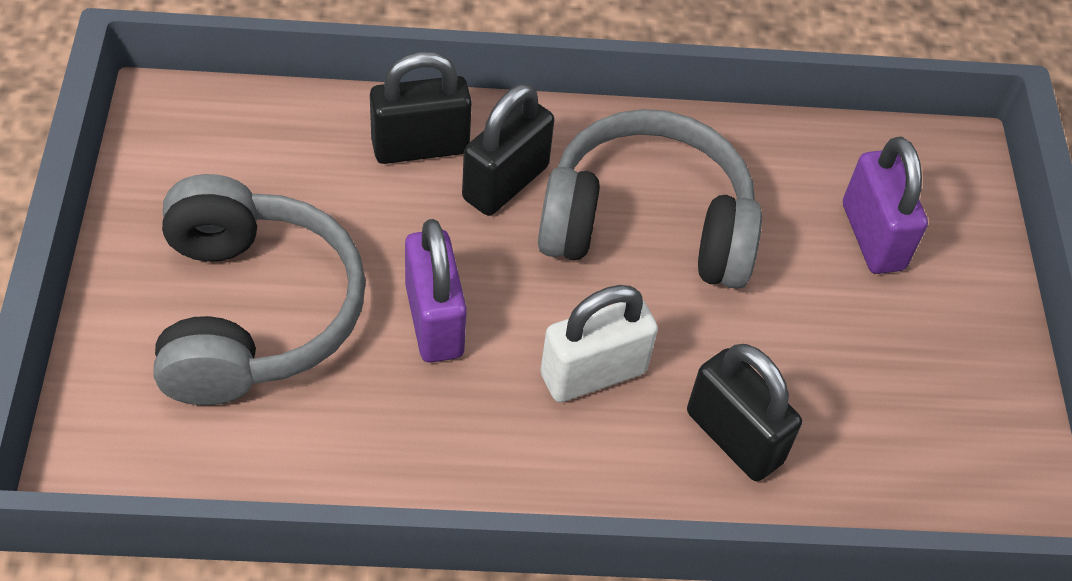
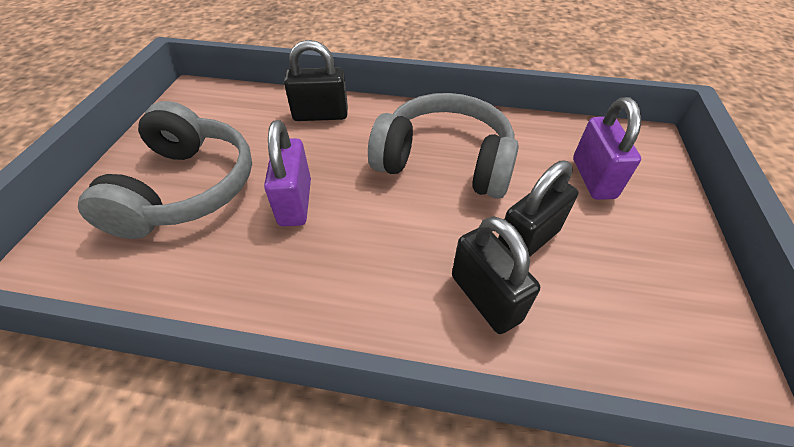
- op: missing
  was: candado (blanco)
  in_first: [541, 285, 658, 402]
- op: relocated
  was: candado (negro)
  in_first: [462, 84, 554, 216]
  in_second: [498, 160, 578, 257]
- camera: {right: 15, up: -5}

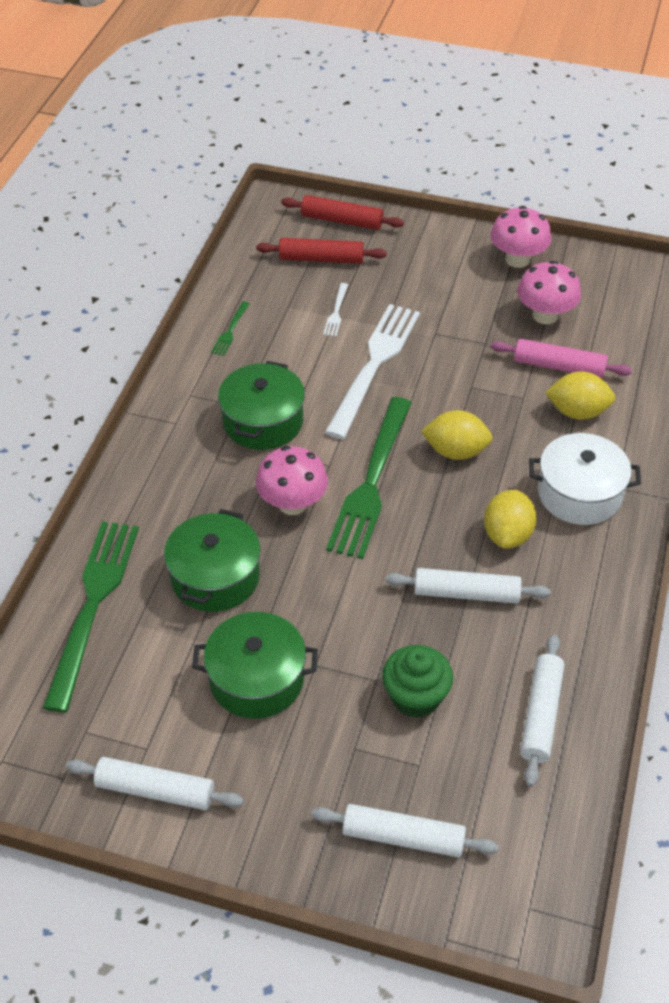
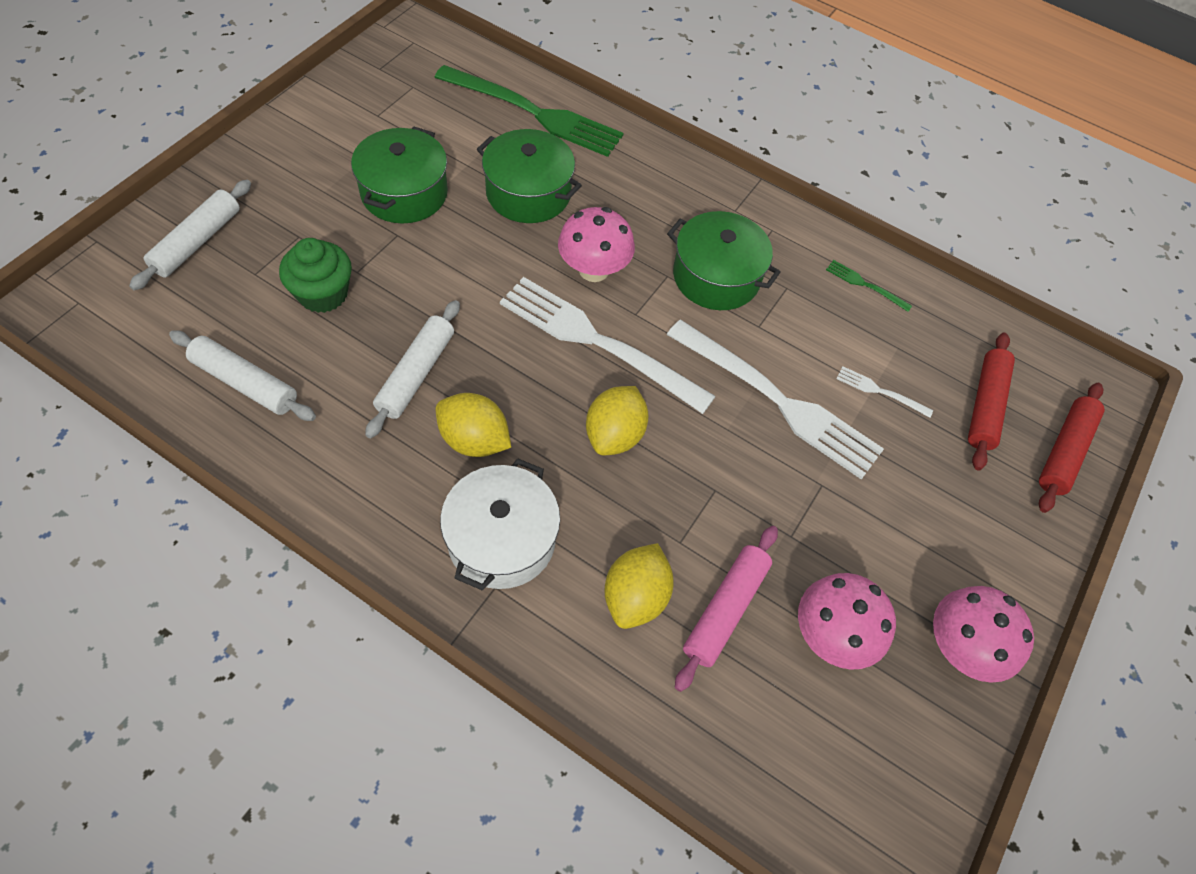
- op: missing
  was: rodillo (blanco)
  in_first: [66, 757, 244, 810]
- op: colour
  was: tenedor (verde)
  now: tenedor (blanco)
  in_first: [326, 397, 412, 559]
  in_second: [500, 277, 716, 414]
- camera: {right: 100, up: 10}

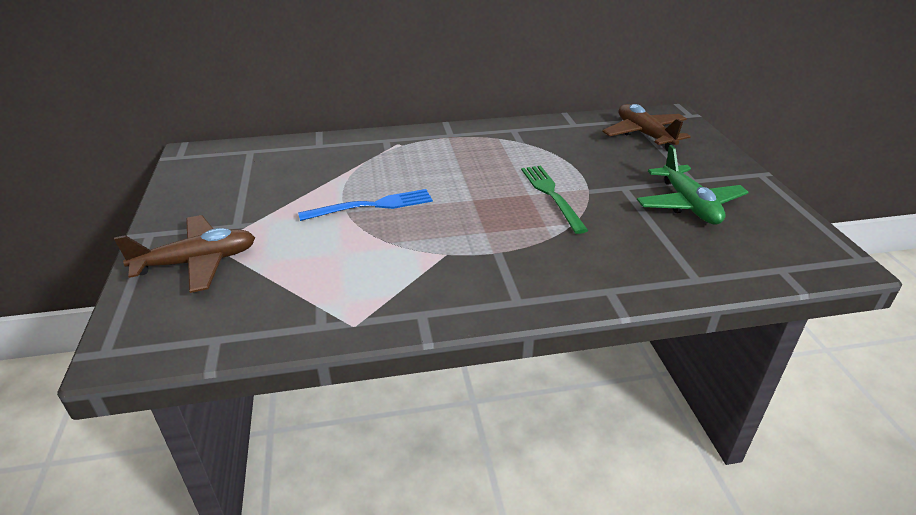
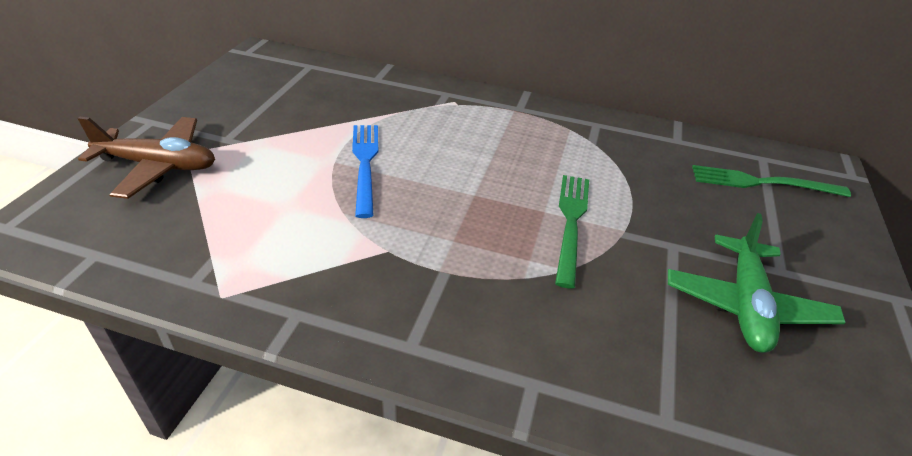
- op: exchanged
  was: avión (marrón)
  now: tenedor (verde)
  in_first: [602, 104, 691, 151]
  in_second: [692, 165, 851, 197]
- op: spun
  was: tenedor (azul)
  in_first: [298, 189, 433, 221]
  in_second: [352, 125, 378, 218]
  clockwise: -105
- camera: {right: 25, up: 5}

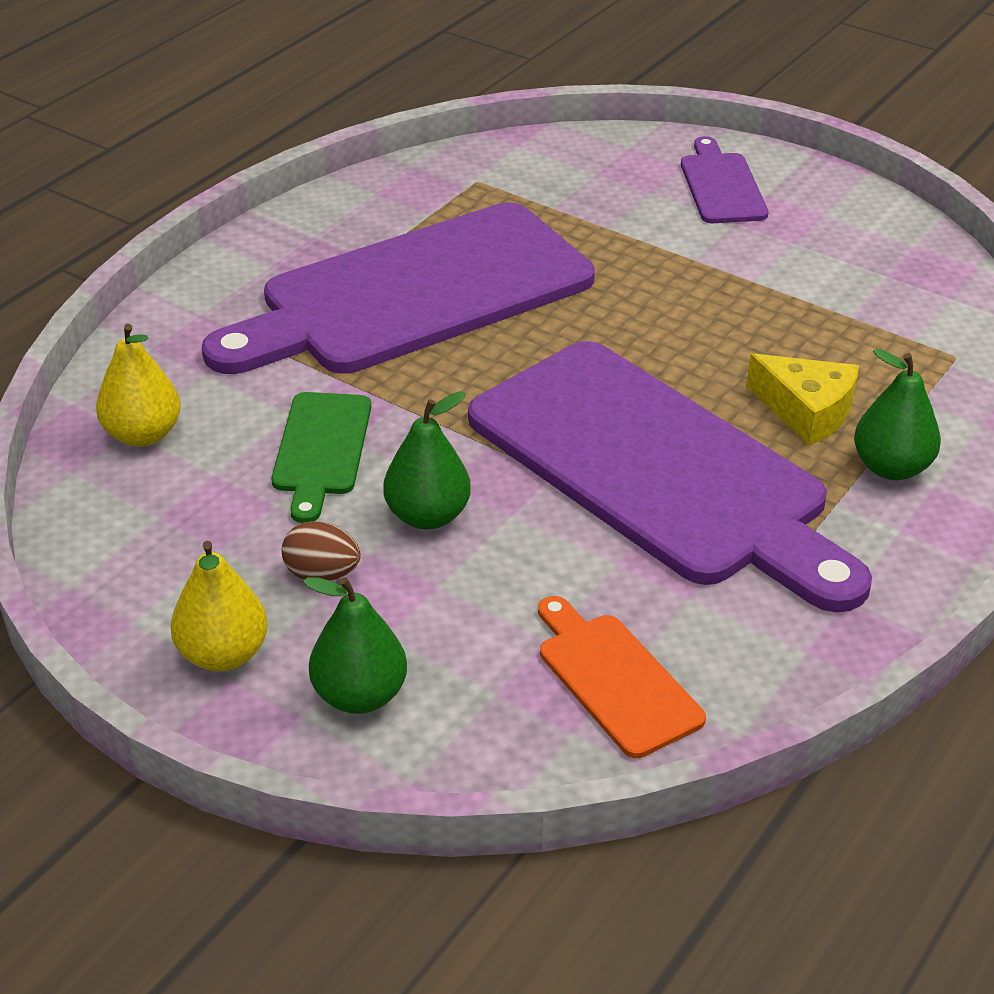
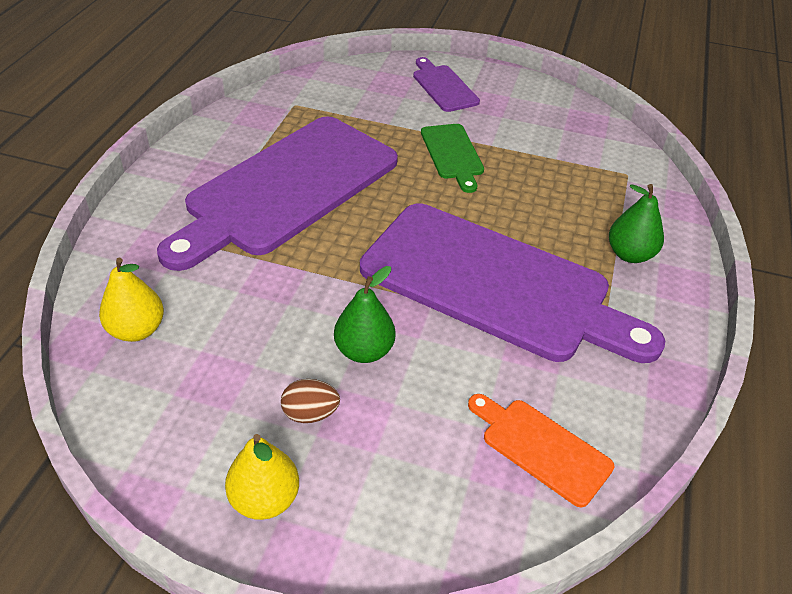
- op: missing
  was: pera (verde)
  in_first: [303, 577, 407, 714]
- op: missing
  was: queso (amarillo)
  in_first: [746, 354, 859, 446]
- op: relocated
  was: tabla de cortar (verde)
  in_first: [272, 392, 371, 523]
  in_second: [421, 124, 484, 193]
- camera: {right: -20, up: 5}

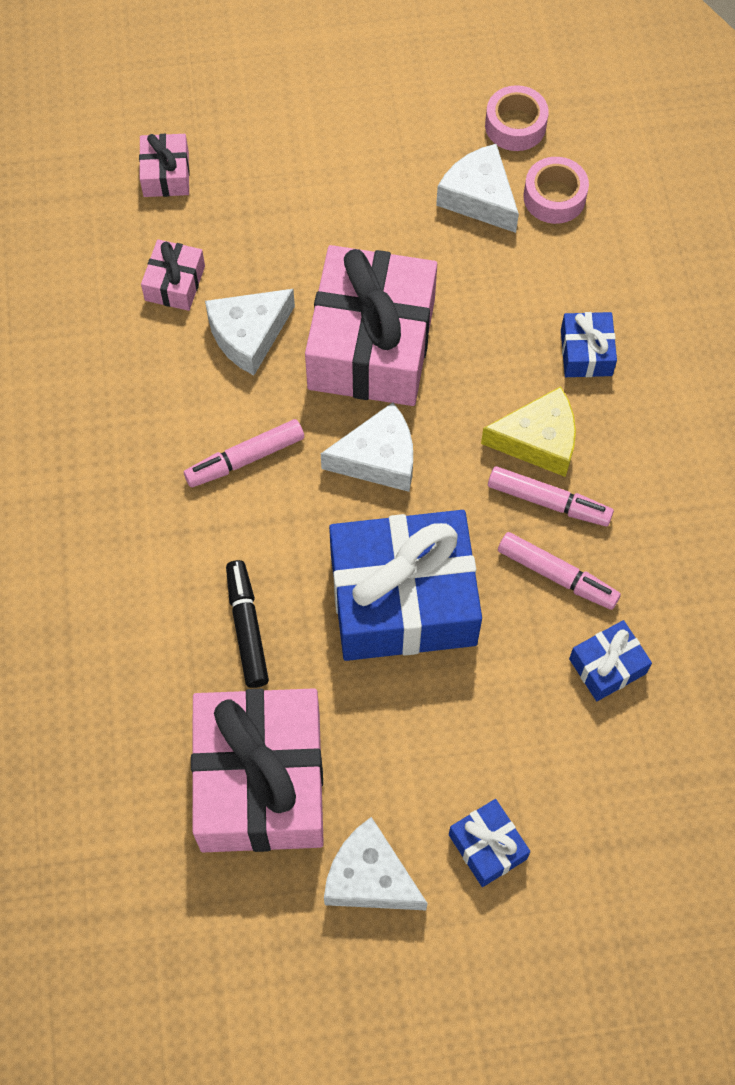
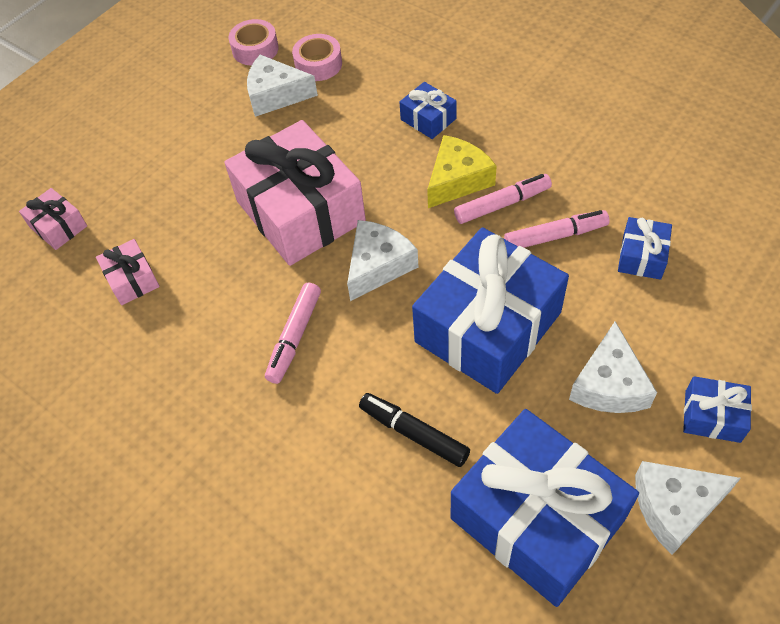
- op: relocated
  was: queso (blanco)
  in_first: [205, 289, 295, 375]
  in_second: [569, 321, 657, 413]
- op: colour
  was: regalo (rosa)
  now: regalo (azul)
  in_first: [191, 688, 324, 852]
  in_second: [451, 409, 639, 607]
- camera: {right: -40, up: -10}

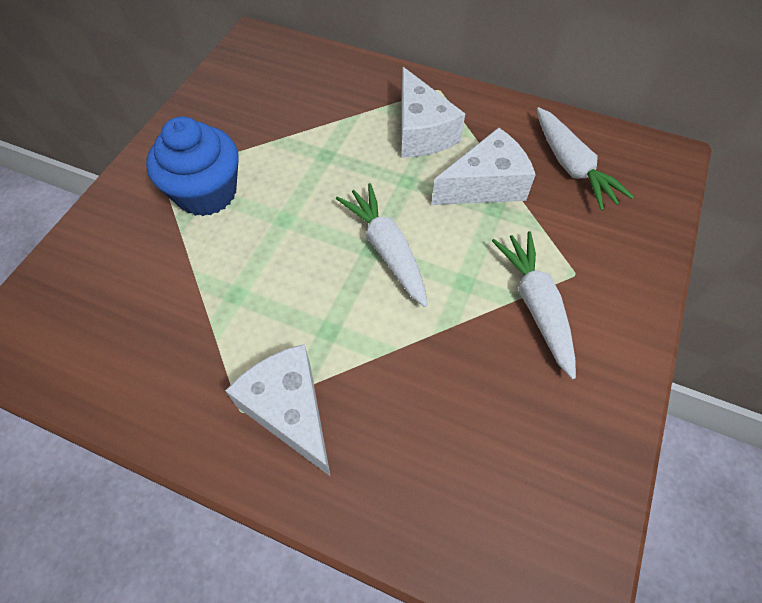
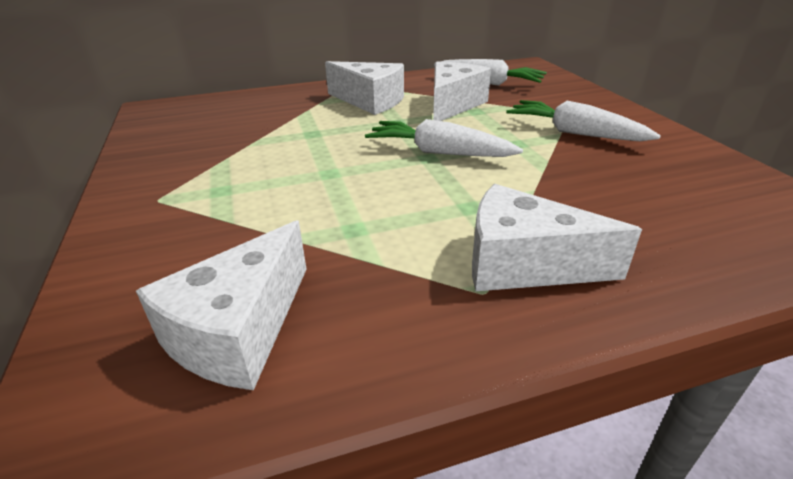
- op: missing
  was: magdalena (azul)
  in_first: [146, 116, 239, 216]
- op: appeared
  now: queso (blanco)
  in_second: [136, 220, 306, 390]
- camera: {right: -40, up: -25}

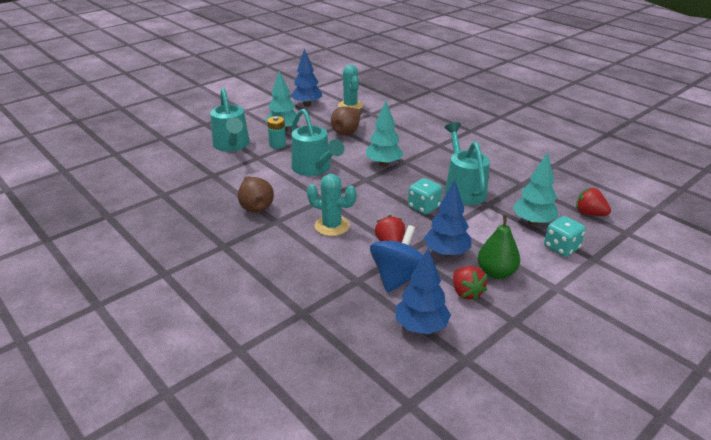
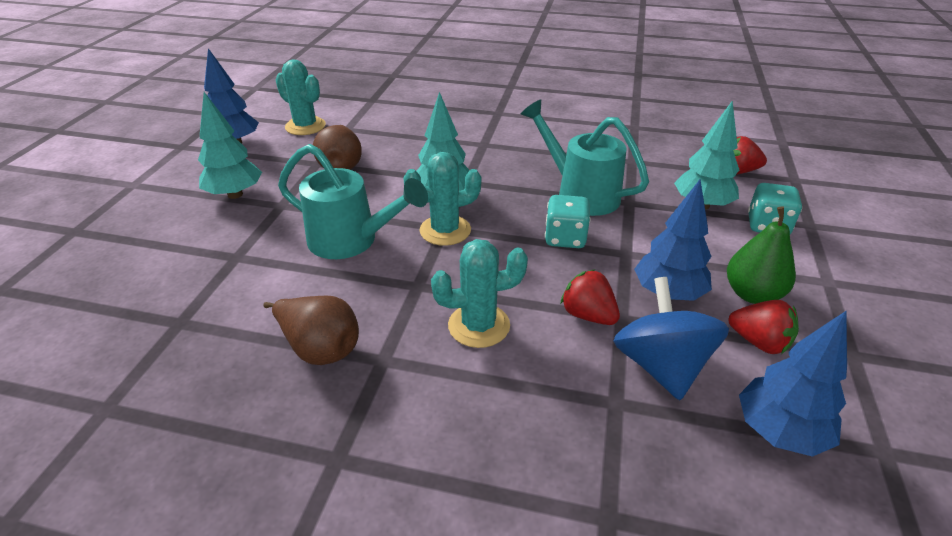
- op: missing
  was: regadera (turquesa)
  in_first: [210, 88, 250, 151]
- op: missing
  was: pila (turquesa)
  in_first: [267, 116, 286, 149]
- op: appeared
  now: cactus (turquesa)
  in_second: [403, 152, 482, 246]
- camera: {right: -35, up: 5}

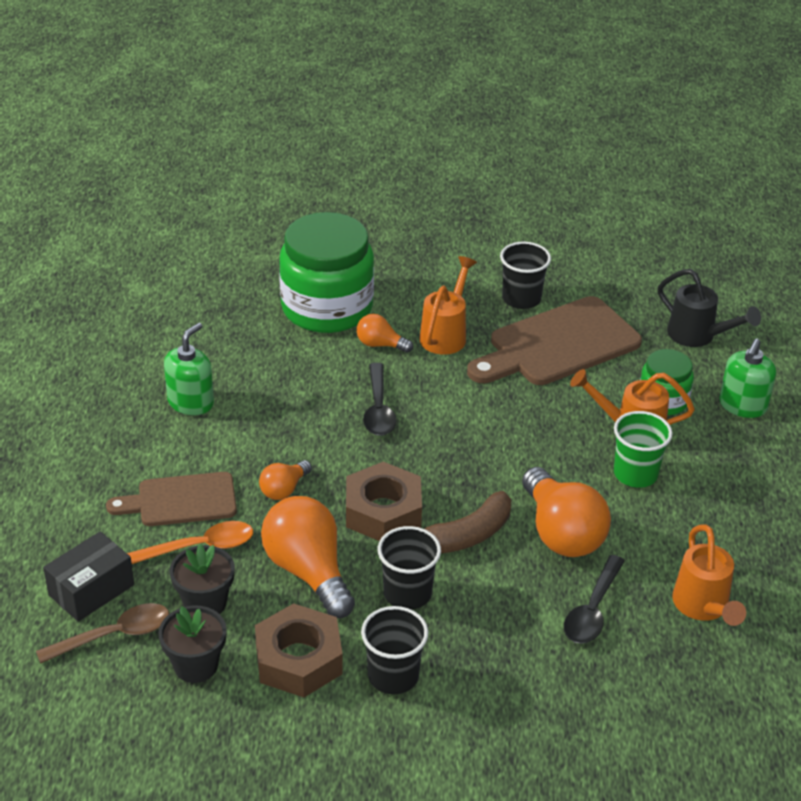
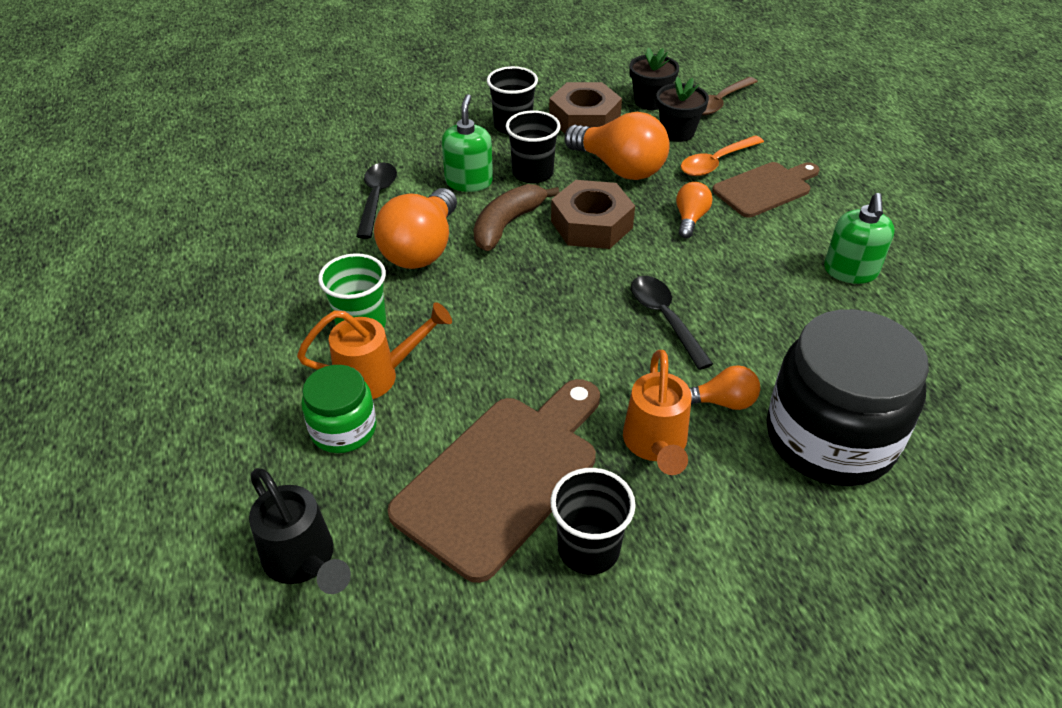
- op: missing
  was: caja (negro)
  in_first: [43, 531, 134, 622]
- op: missing
  was: regadera (naranja)
  in_first: [672, 525, 746, 626]
- op: relocated
  was: dispensador de jabón (verde)
  in_first: [719, 339, 776, 418]
  in_second: [442, 94, 493, 192]
- op: colour
  was: tarro (verde)
  now: tarro (negro)
  in_first: [279, 212, 374, 333]
  in_second: [766, 309, 929, 486]
- op: spun
  was: bombilla (naranja)
  in_first: [522, 467, 611, 557]
  in_second: [374, 188, 457, 269]
  clockwise: -120
- op: spun
  was: regadera (negro)
  in_first: [658, 269, 761, 347]
  in_second: [249, 468, 351, 594]
  clockwise: -150
- camera: {right: 160, up: 5}

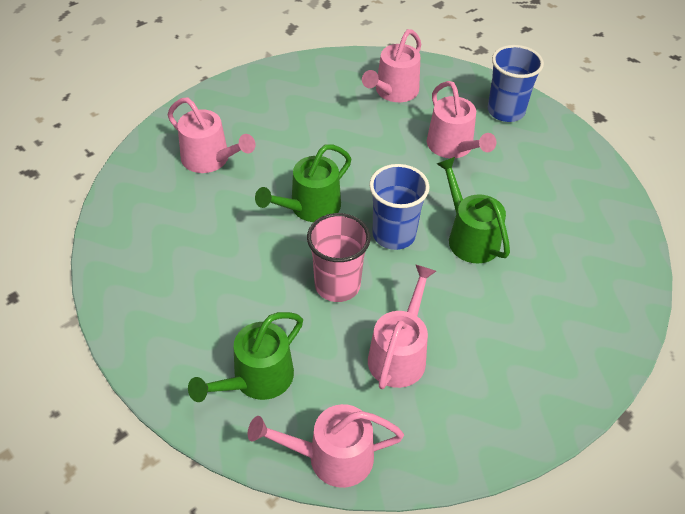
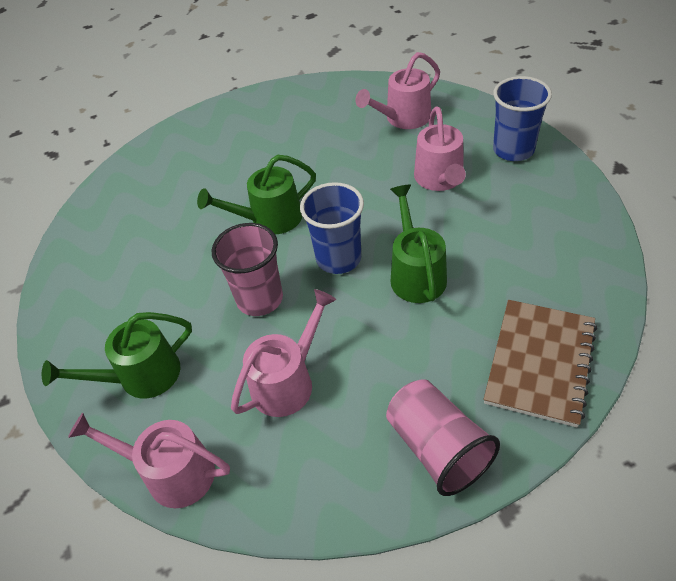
- op: missing
  was: regadera (rosa)
  in_first: [168, 98, 255, 173]
- op: appeared
  now: vaso (rosa)
  in_second: [386, 379, 500, 496]
- op: appeared
  now: cuaderno (marrón)
  in_second: [484, 300, 597, 427]
- camera: {right: 25, up: 0}

